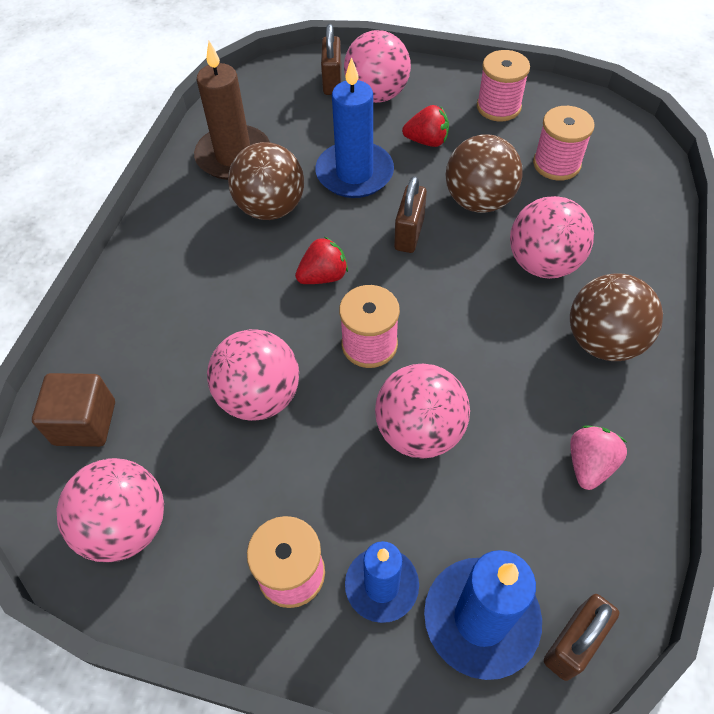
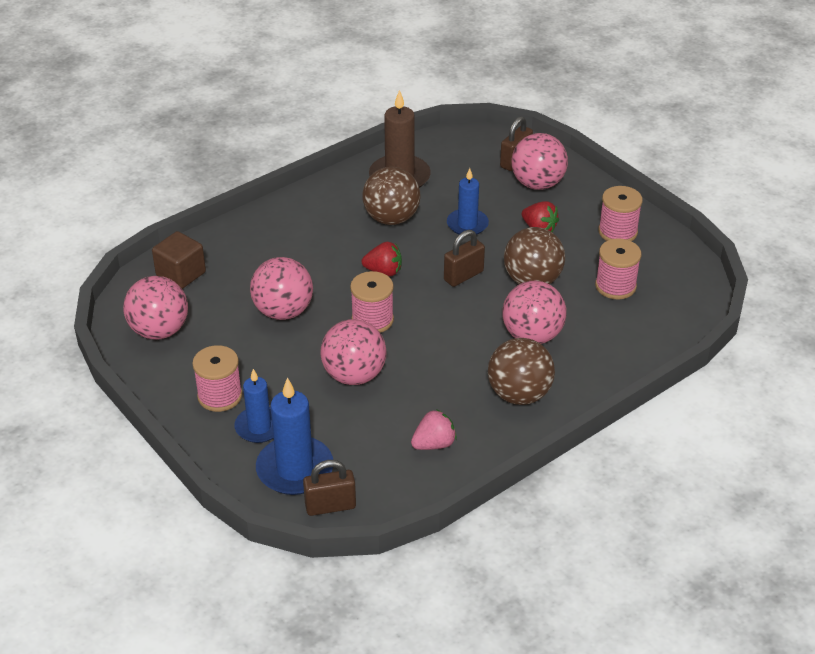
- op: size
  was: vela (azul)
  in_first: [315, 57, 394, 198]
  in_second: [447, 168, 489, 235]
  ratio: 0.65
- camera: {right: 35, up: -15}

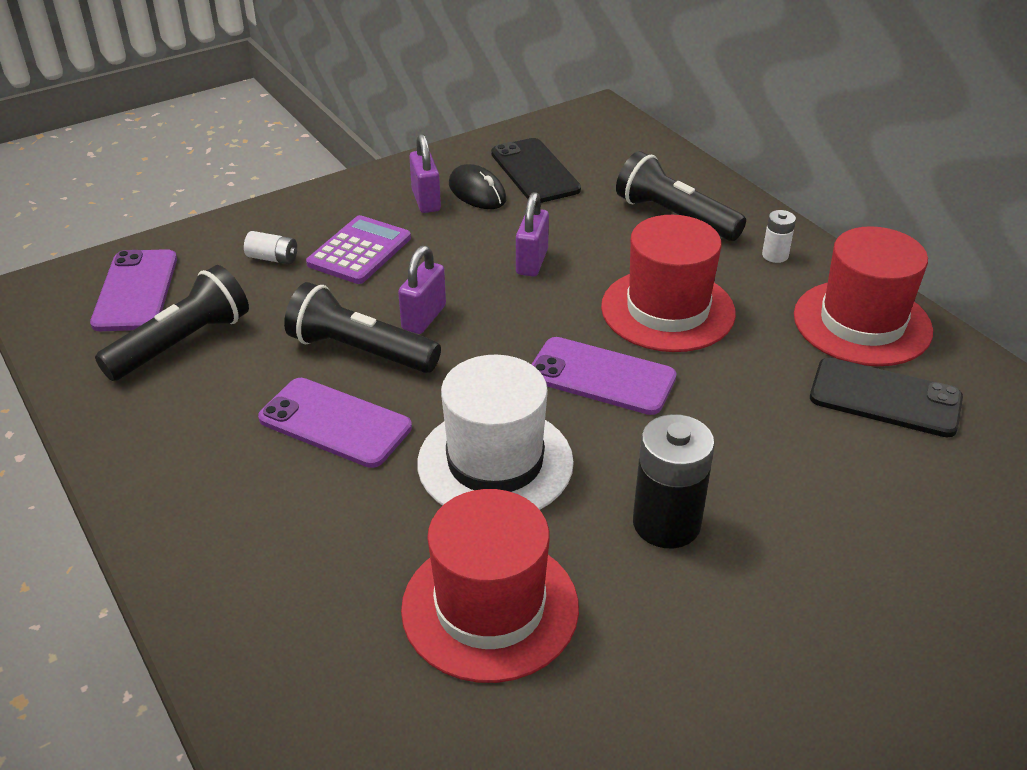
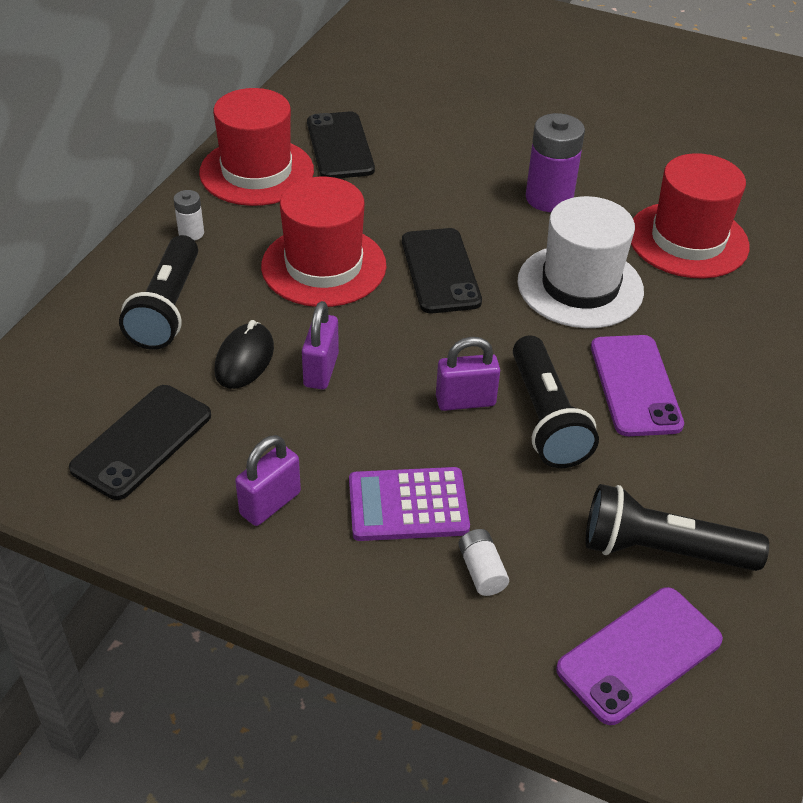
- op: relocated
  was: ratón (negro)
  in_first: [449, 164, 506, 209]
  in_second: [215, 320, 274, 389]
- op: colour
  was: móvil (morado)
  now: móvil (negro)
  in_first: [532, 337, 676, 415]
  in_second: [402, 228, 482, 313]
- op: colour
  was: pila (negro)
  now: pila (morado)
  in_first: [633, 414, 715, 549]
  in_second: [526, 113, 585, 212]
- op: spun
  was: candado (morado)
  in_first: [516, 192, 549, 277]
  in_second: [302, 301, 339, 389]
  clockwise: -60
- camera: {right: -125, up: 5}

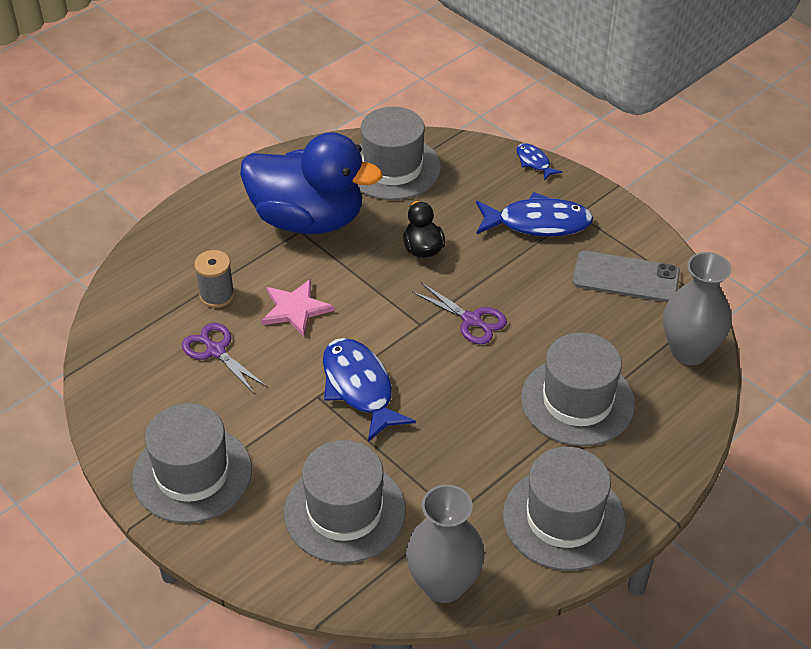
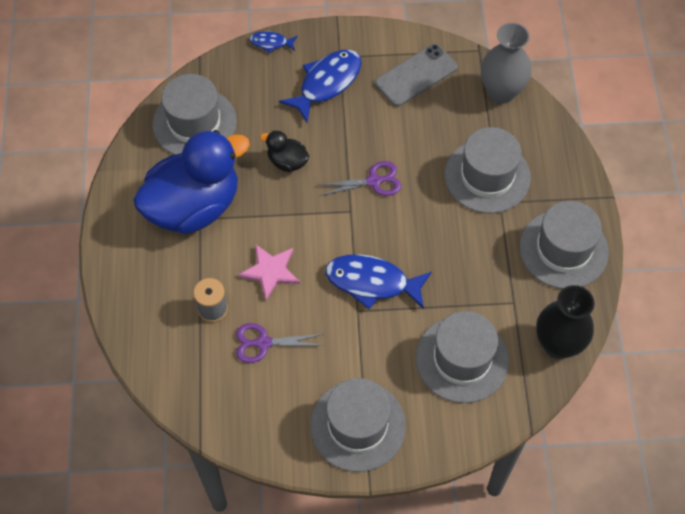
- op: colour
  was: florero (gris)
  now: florero (negro)
  in_first: [406, 484, 485, 603]
  in_second: [536, 285, 594, 359]
- camera: {right: -50, up: 15}

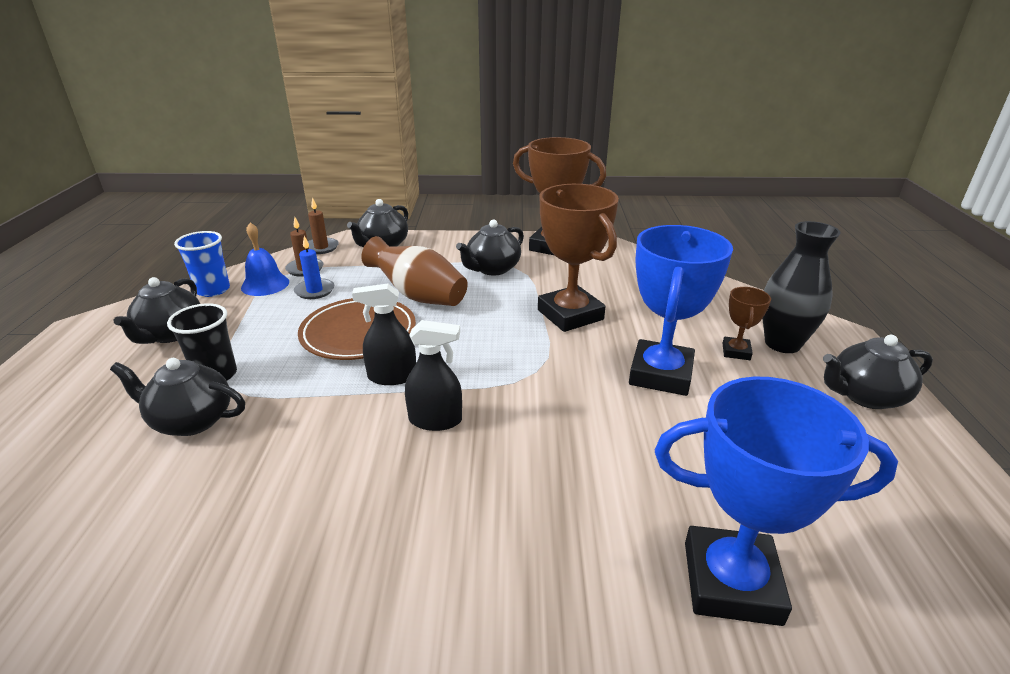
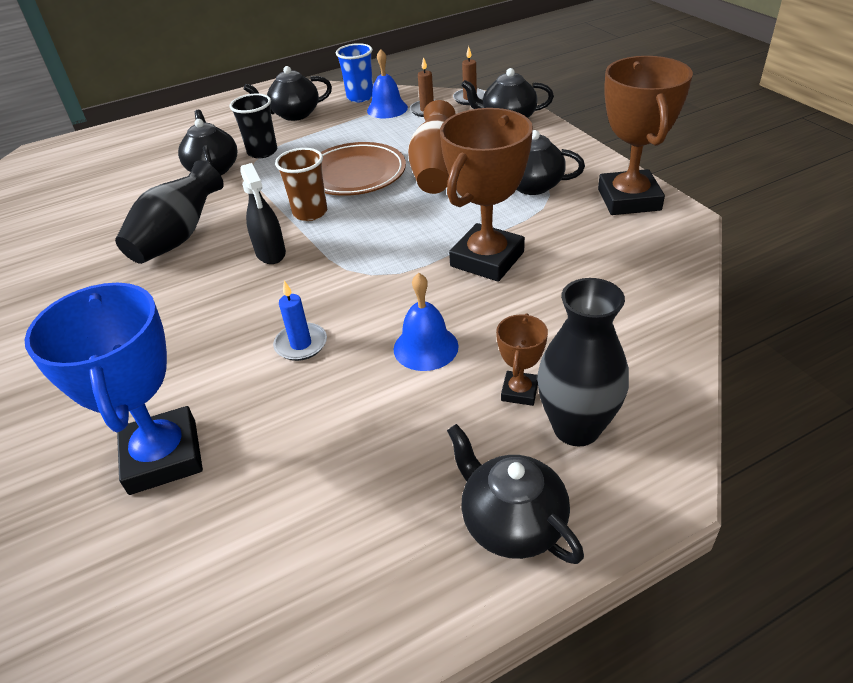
- op: appeared
  now: florero (negro)
  in_second: [115, 160, 224, 264]
- op: relocated
  was: vela (azul)
  in_first: [294, 236, 334, 299]
  in_second: [273, 281, 327, 361]
- op: exchanged
  was: pulverizador (negro)
  now: vaso (marrón)
  in_first: [352, 284, 416, 385]
  in_second: [275, 148, 327, 221]
- op: exchanged
  was: trofeo (azul)
  now: campana (azul)
  in_first: [629, 225, 733, 396]
  in_second: [393, 273, 459, 371]
- op: spun
  was: trofeo (marrón)
  in_first: [722, 287, 771, 360]
  in_second: [496, 313, 548, 406]
  clockwise: -60
- camera: {right: 65, up: 10}

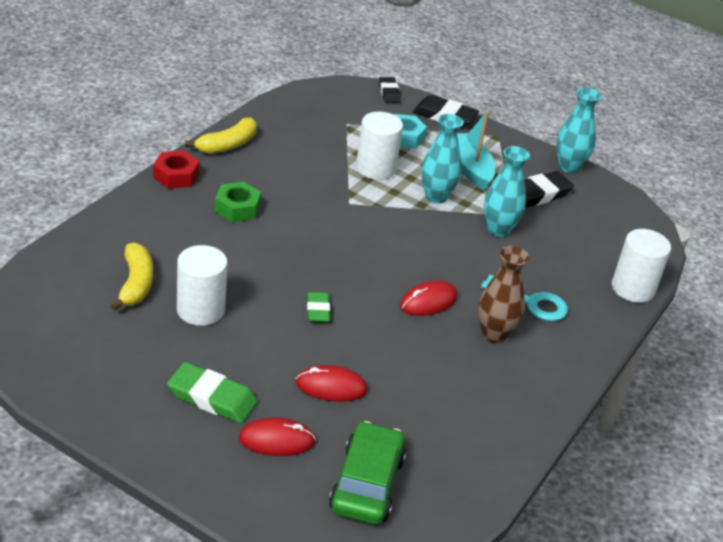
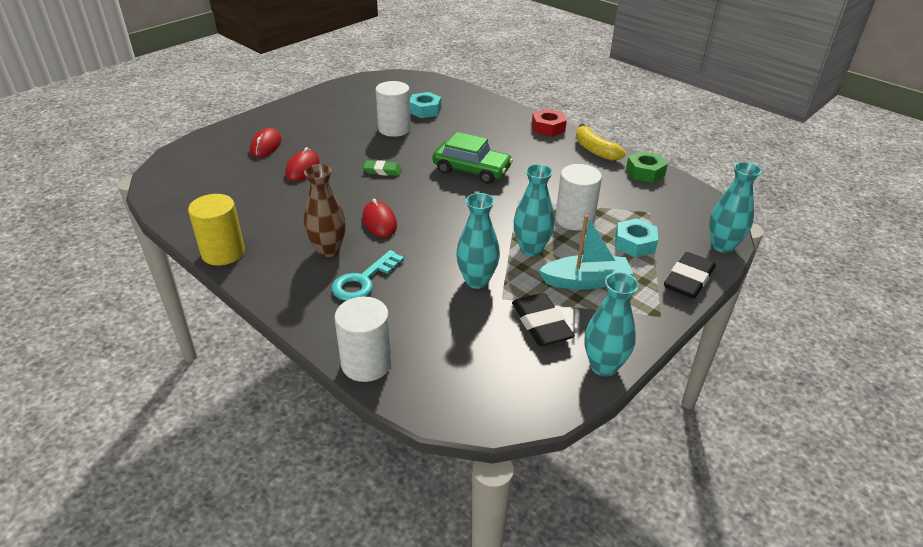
- op: missing
  was: goma de borrar (verde)
  in_first: [167, 362, 258, 424]
- op: appeared
  now: cilindro (amarillo)
  in_second: [188, 194, 245, 266]
- op: relocated
  was: tuerca (verde)
  in_first: [215, 182, 261, 222]
  in_second: [626, 151, 668, 183]
- op: relocated
  was: coche (verde)
  in_first: [329, 421, 406, 525]
  in_second: [432, 132, 513, 184]
- op: exchanged
  was: plátano (amarillo)
  now: tuerca (turquesa)
  in_first: [110, 243, 153, 311]
  in_second: [410, 92, 441, 118]
- op: exchanged
  was: goma de borrar (negro)
  now: florero (turquesa)
  in_first: [379, 77, 401, 103]
  in_second: [709, 162, 762, 253]
- camera: {right: 105, up: 0}

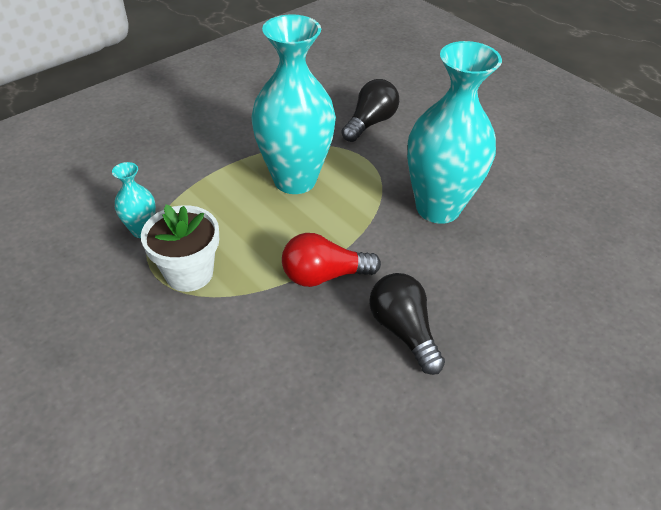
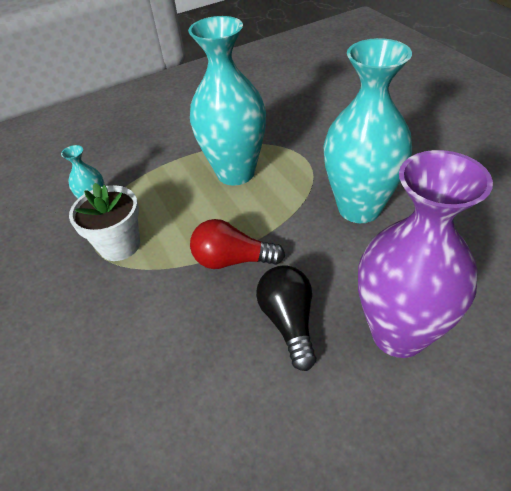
- op: missing
  was: bombilla (negro)
  in_first: [341, 79, 399, 142]
- op: appeared
  now: florero (morado)
  in_second: [358, 150, 493, 358]
- camera: {right: 20, up: 0}

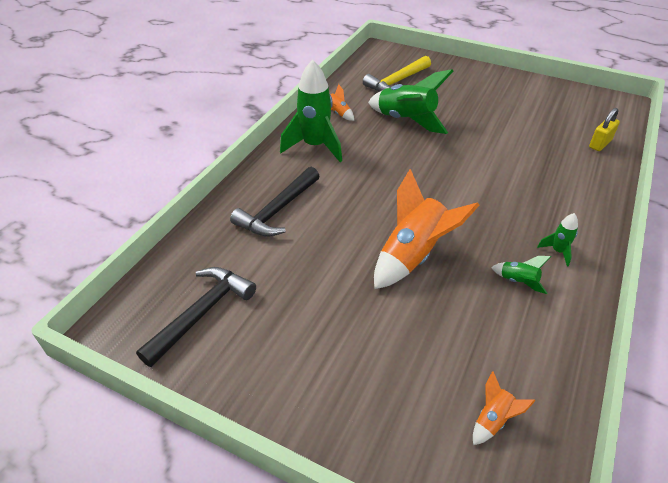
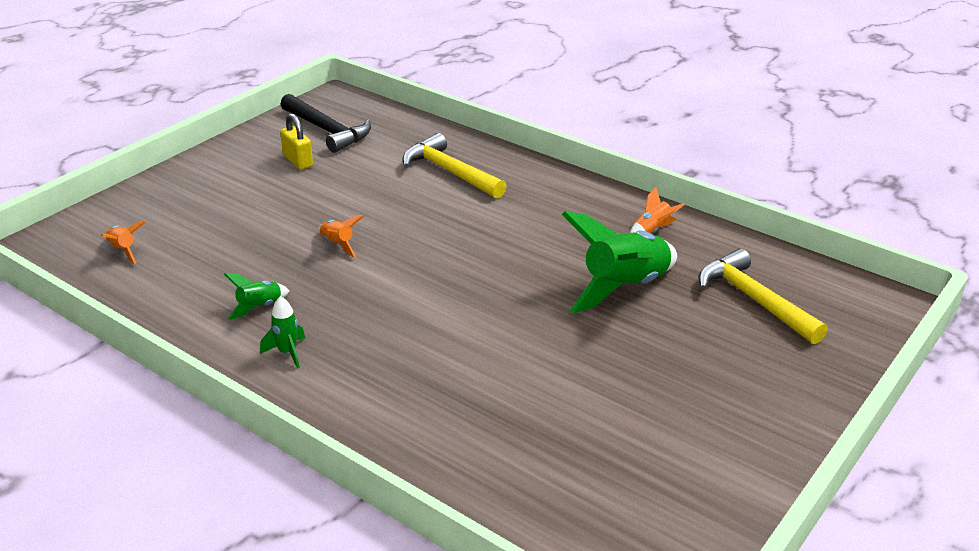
- op: missing
  was: cohete (verde)
  in_first: [280, 59, 342, 162]
- op: relocated
  was: candado (amarillo)
  in_first: [589, 108, 620, 151]
  in_second: [280, 113, 313, 170]
- op: colour
  was: martillo (negro)
  now: martillo (amarillo)
  in_first: [230, 167, 320, 237]
  in_second: [402, 133, 507, 199]
- op: size
  was: cohete (naranja)
  in_first: [374, 169, 480, 289]
  in_second: [319, 215, 364, 257]
  ratio: 0.46
- camera: {right: 100, up: -10}

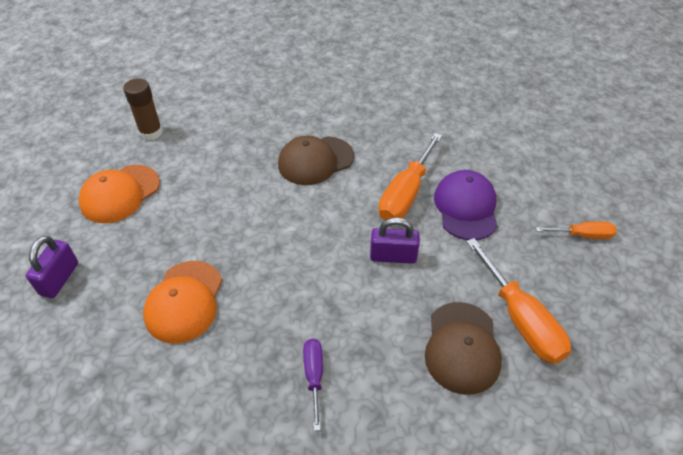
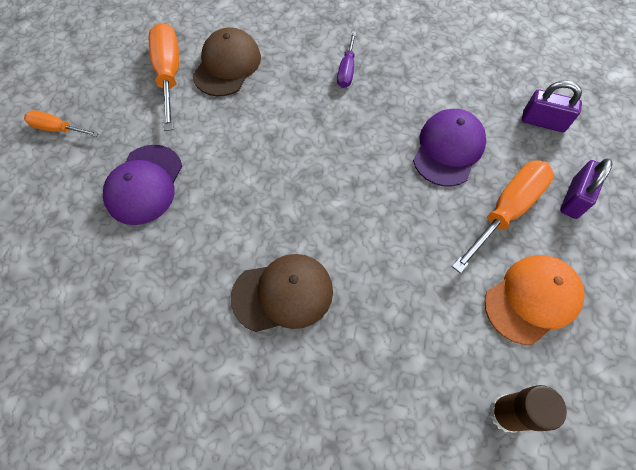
- op: relocated
  was: candado (morado)
  in_first: [370, 217, 420, 264]
  in_second: [522, 80, 582, 132]
- op: relocated
  was: destornillador (naranja)
  in_first: [379, 133, 442, 221]
  in_second: [452, 160, 554, 273]
- op: colour
  was: gorra (naranja)
  now: gorra (morado)
  in_first: [143, 261, 222, 344]
  in_second: [413, 109, 486, 187]
- camera: {right: -165, up: 15}

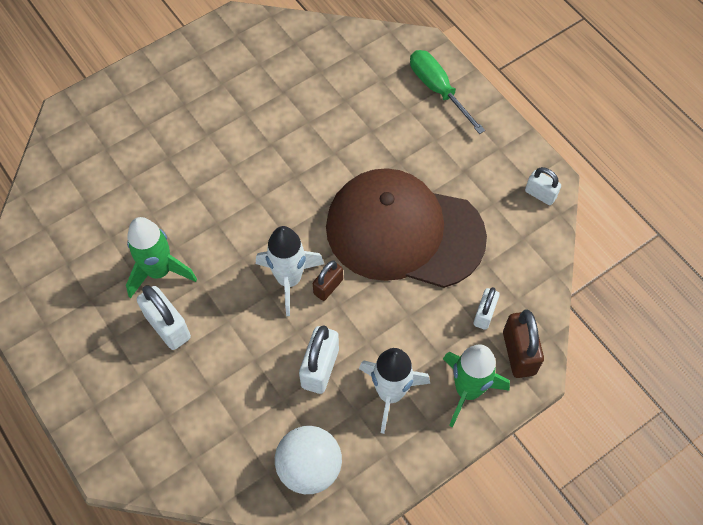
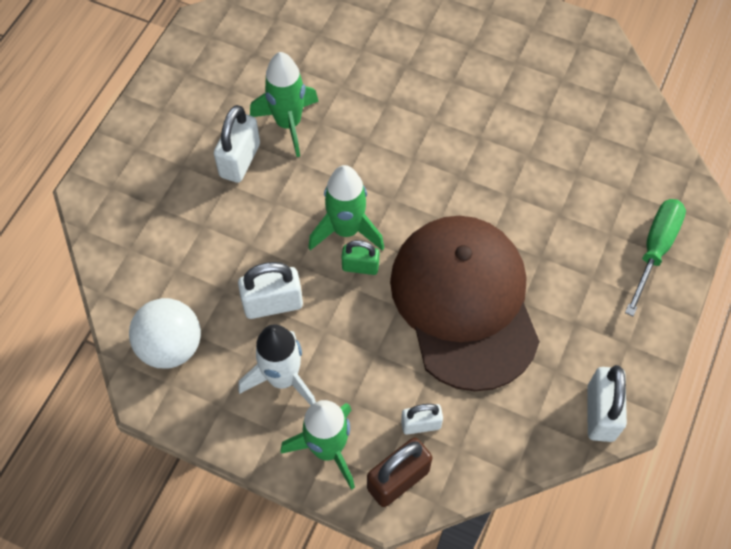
- op: colour
  was: cohete (blanco)
  now: cohete (verde)
  in_first: [256, 226, 324, 316]
  in_second: [308, 165, 384, 251]
- op: colour
  was: candado (marrón)
  now: candado (verde)
  in_first: [313, 260, 343, 301]
  in_second: [341, 240, 379, 275]
- op: size
  was: candado (blanco)
  in_first: [525, 167, 561, 205]
  in_second: [587, 365, 627, 442]
  ratio: 1.59
- camera: {right: 60, up: 0}

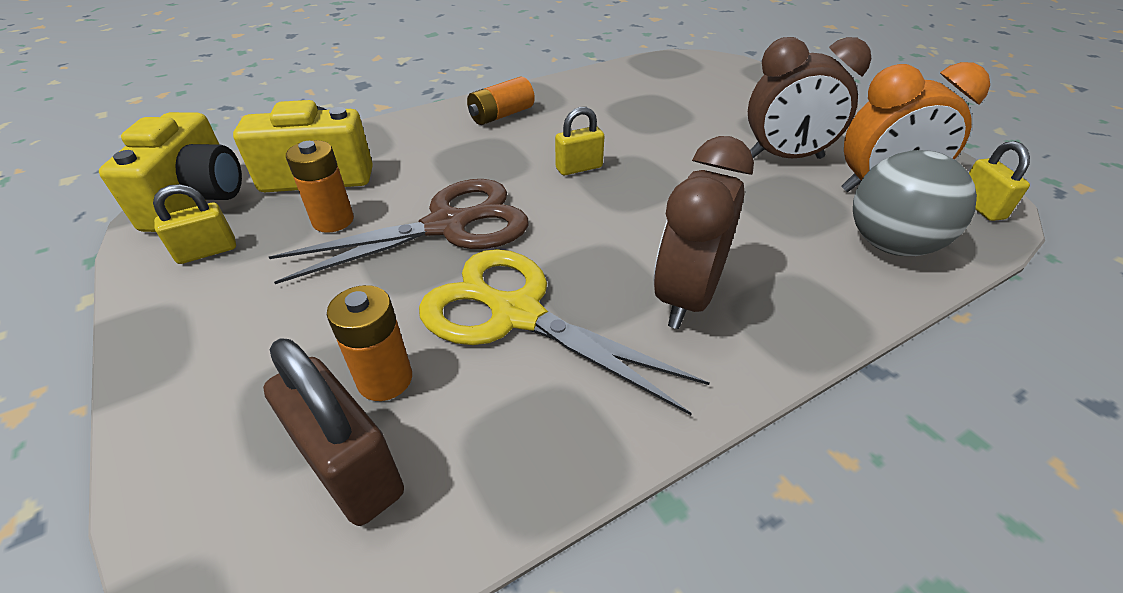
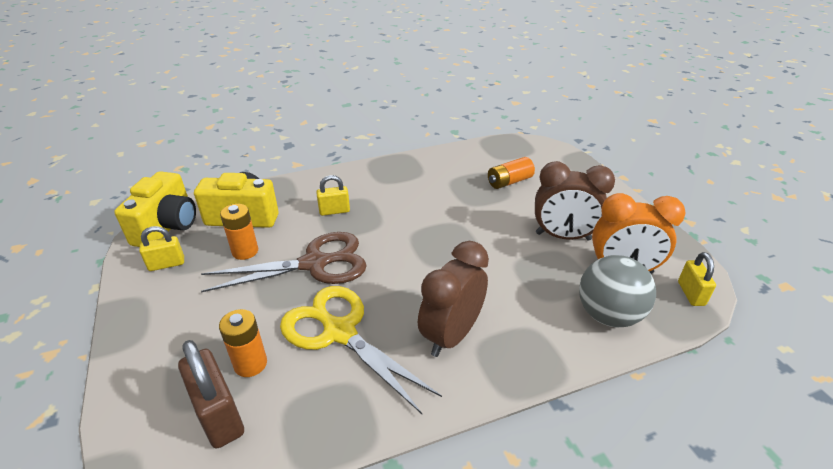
- op: relocated
  was: pila (naranja)
  in_first: [467, 77, 535, 125]
  in_second: [488, 157, 535, 189]
- op: relocated
  was: candado (amarillo)
  in_first: [555, 107, 604, 175]
  in_second: [316, 175, 350, 216]
- camera: {right: 10, up: -5}

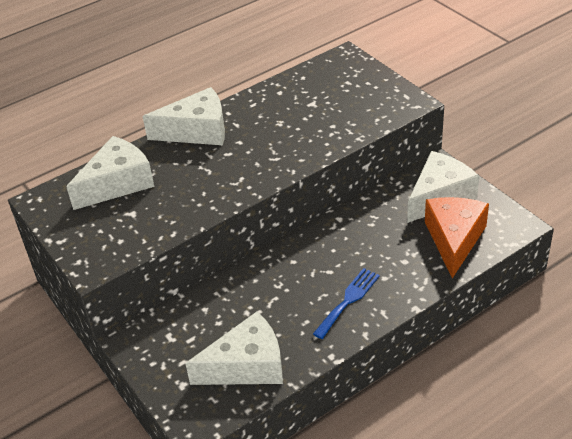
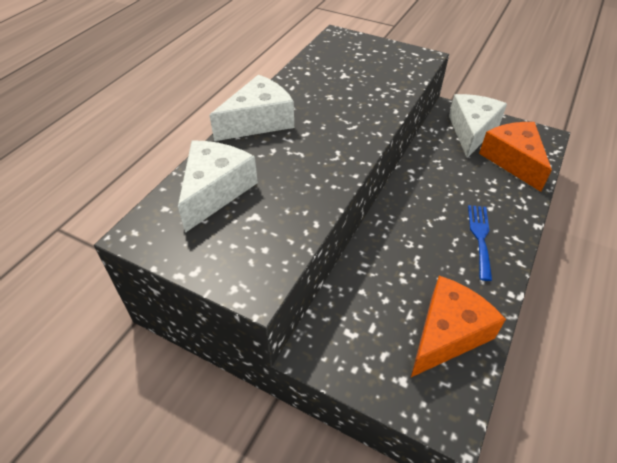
- op: colour
  was: queso (blanco)
  now: queso (naranja)
  in_first: [185, 312, 283, 385]
  in_second: [411, 276, 506, 377]
- camera: {right: -30, up: 5}

